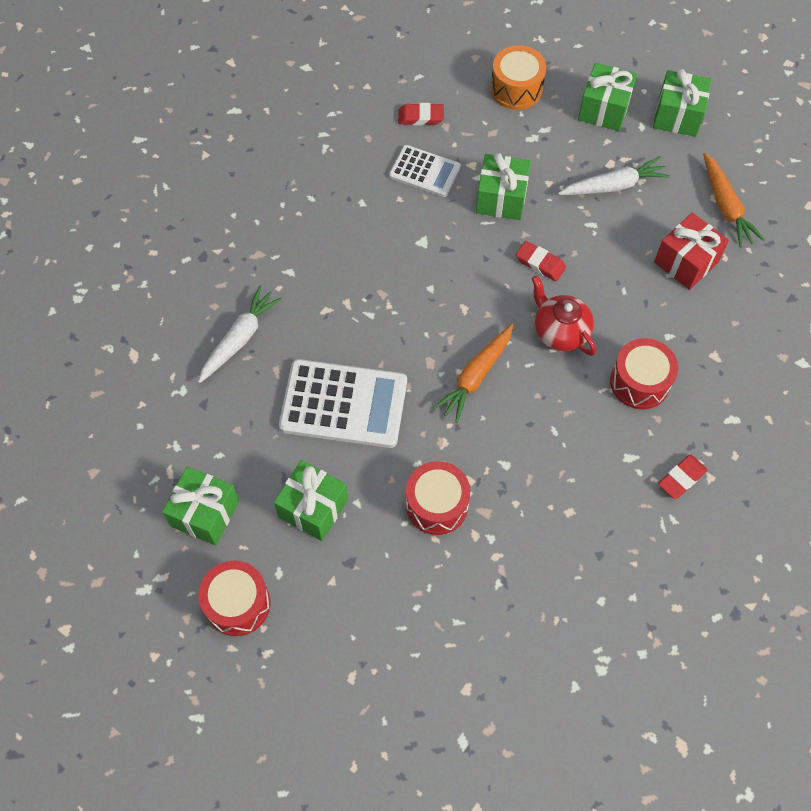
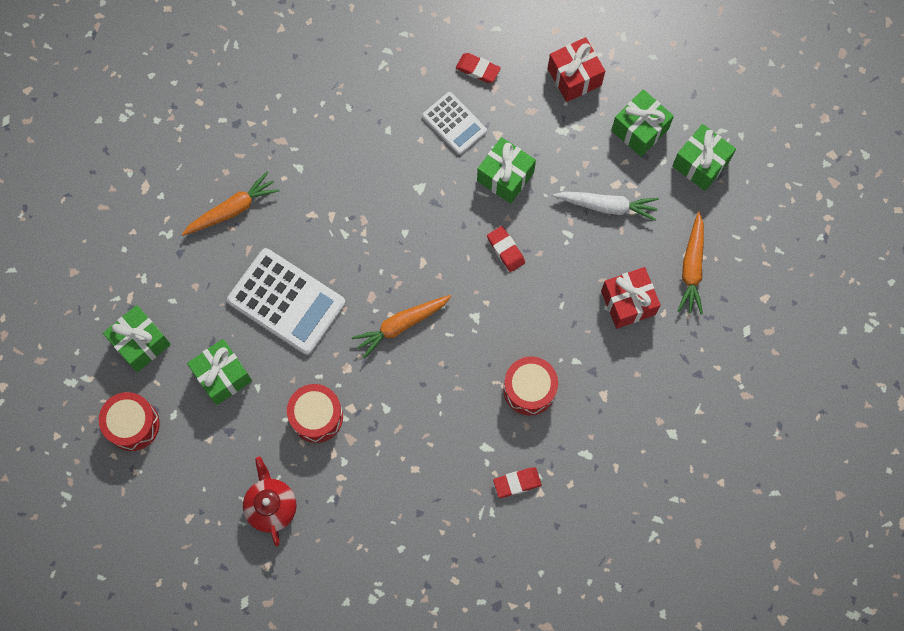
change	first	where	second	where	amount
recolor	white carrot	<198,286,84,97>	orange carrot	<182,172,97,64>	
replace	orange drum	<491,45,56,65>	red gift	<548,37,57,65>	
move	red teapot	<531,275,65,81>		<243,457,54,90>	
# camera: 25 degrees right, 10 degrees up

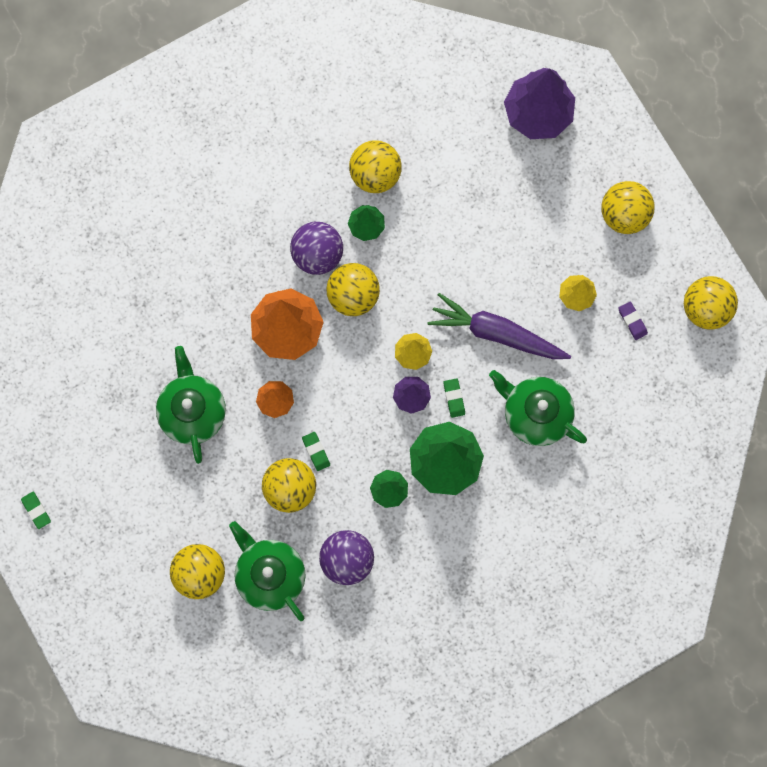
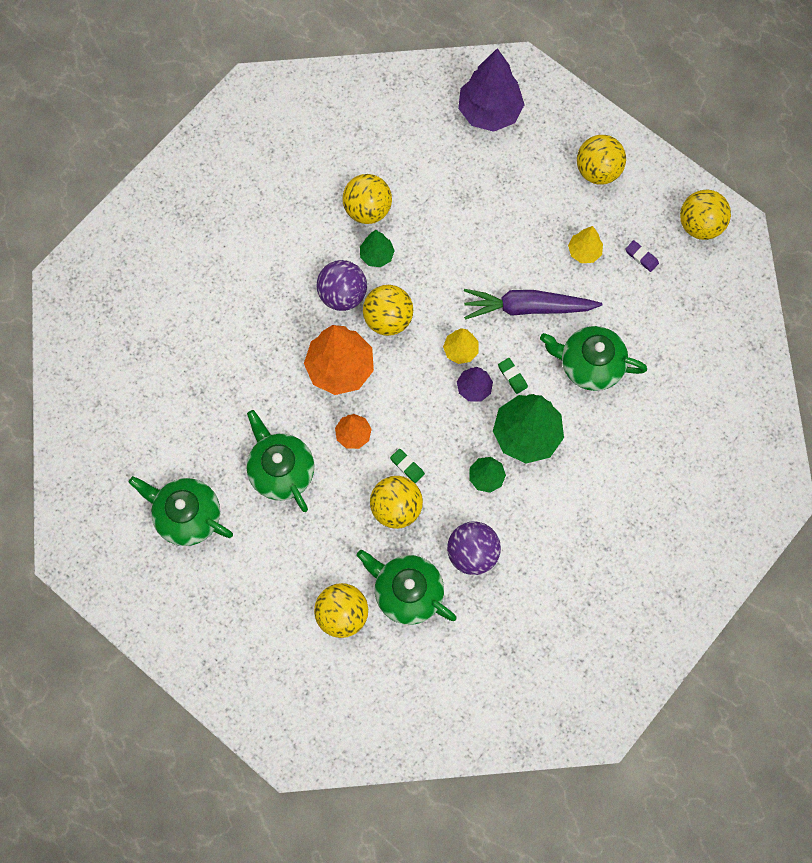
change	first	where	second	where	amount
delete	green eraser	<21,491,30,38>			
insert			green teapot	<129,476,104,70>	
# camera: 20 degrees left, 5 degrees down

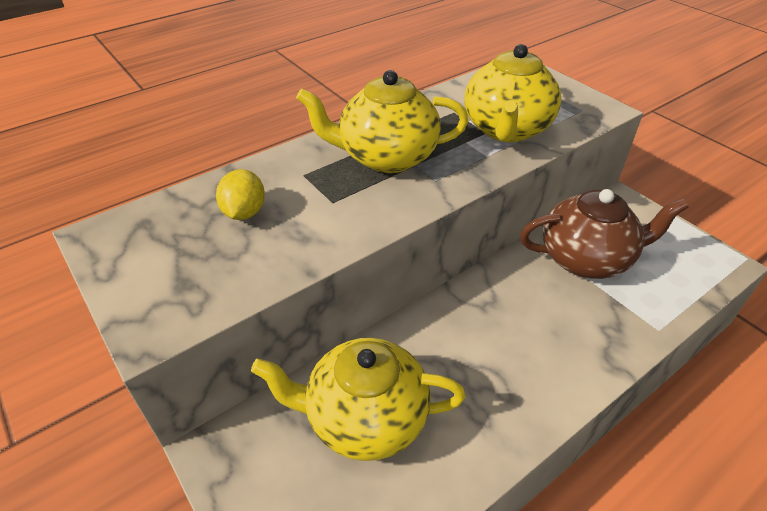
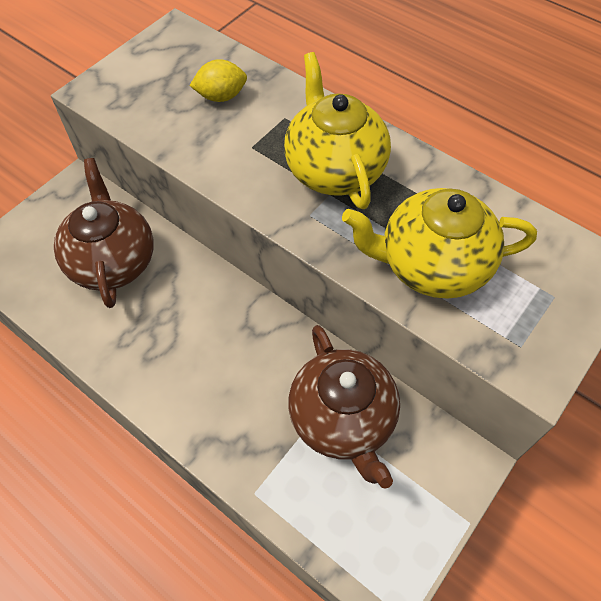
change	first	where	second	where	amount
recolor	yellow teapot	<251,338,215,123>	brown teapot	<54,158,100,150>	
# camera: 75 degrees right, 15 degrees up

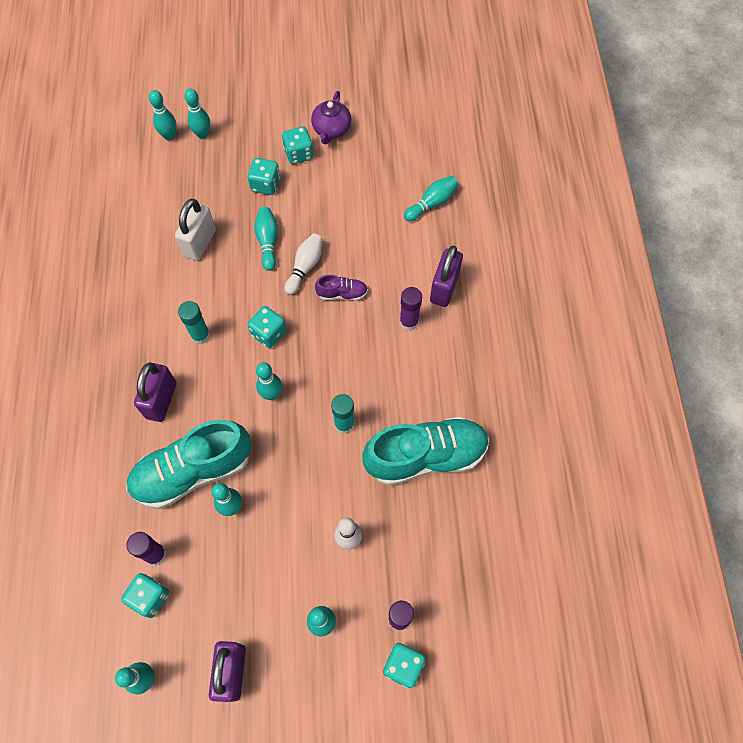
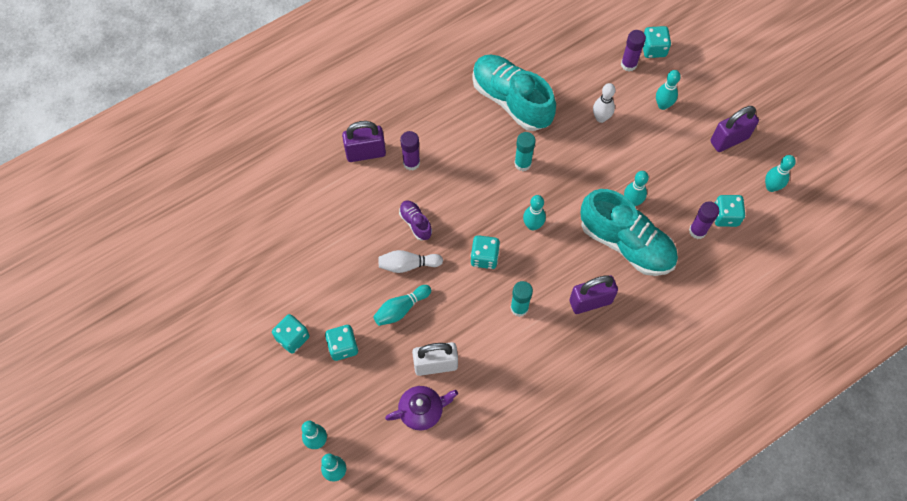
change	first	where	second	where	amount
move	purple teapot	<311,91,41,53>		<385,386,73,44>	
delete	turquoise bowling pin	<404,176,54,45>			
# camera: 120 degrees left, 0 degrees up

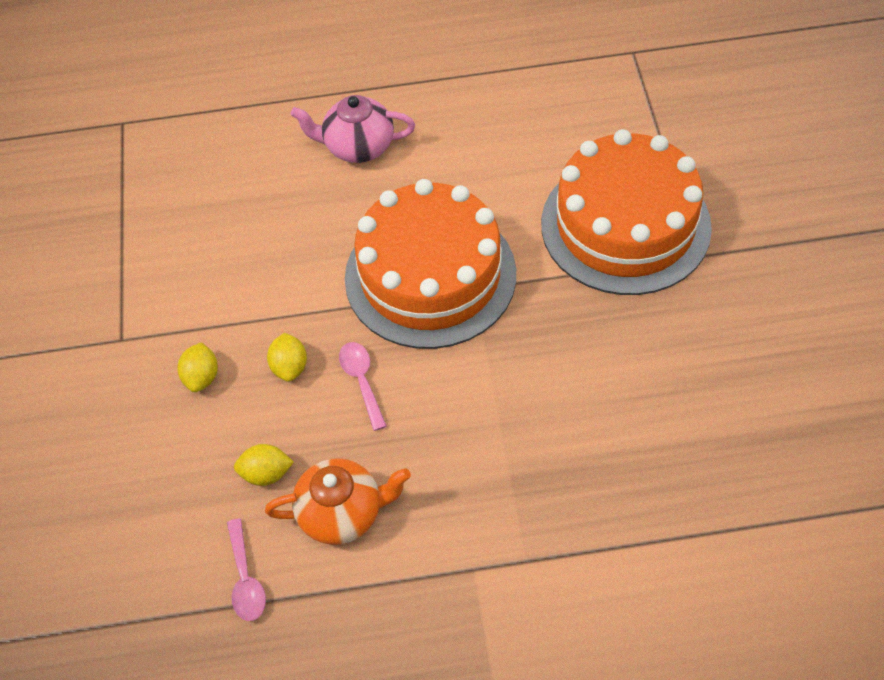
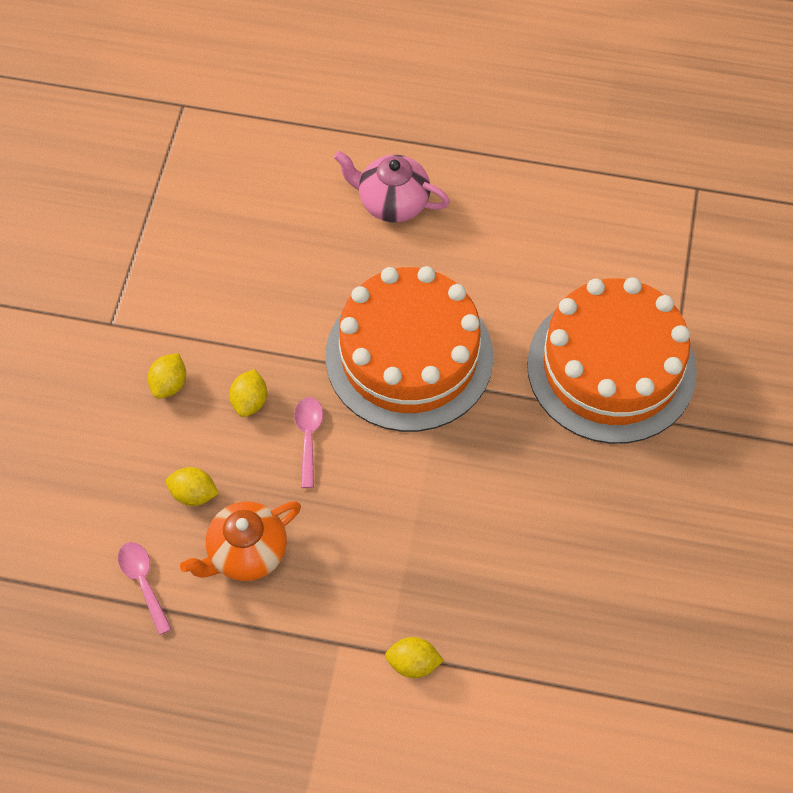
change	first	where	second	where	amount
rotate	pink spoon	<227,518,39,103>		<118,542,54,93>	150 degrees clockwise
rotate	orange teapot	<265,458,146,87>		<180,501,121,80>	135 degrees clockwise
insert			yellow lemon	<385,637,59,41>	
# camera: 15 degrees right, 5 degrees up

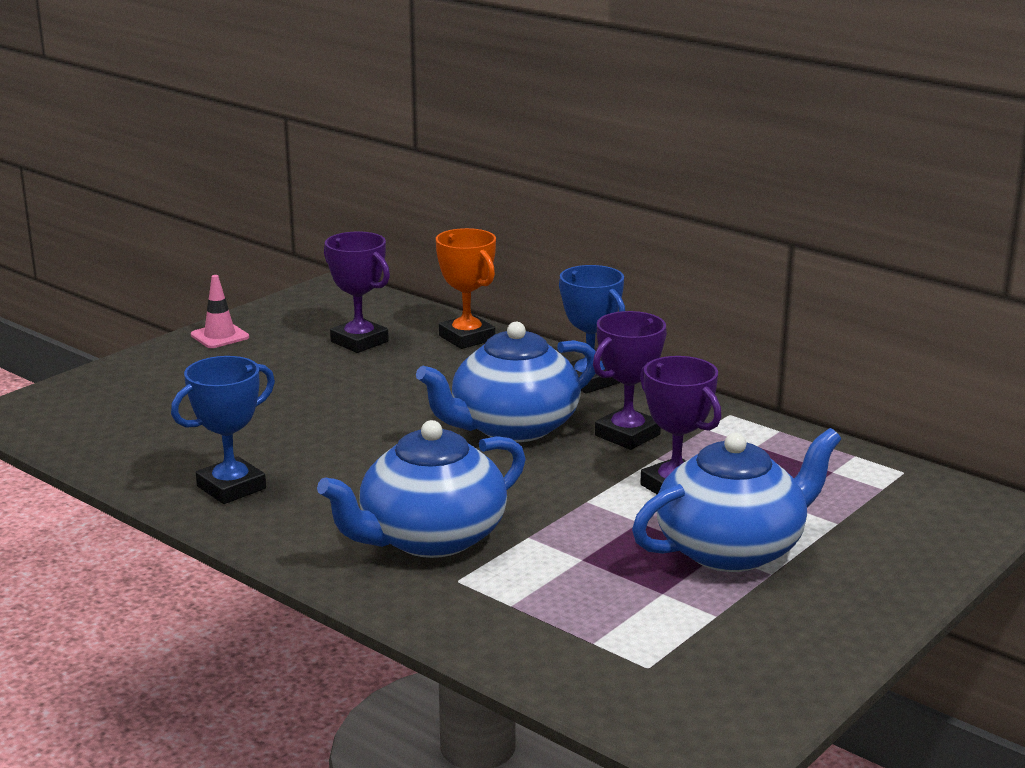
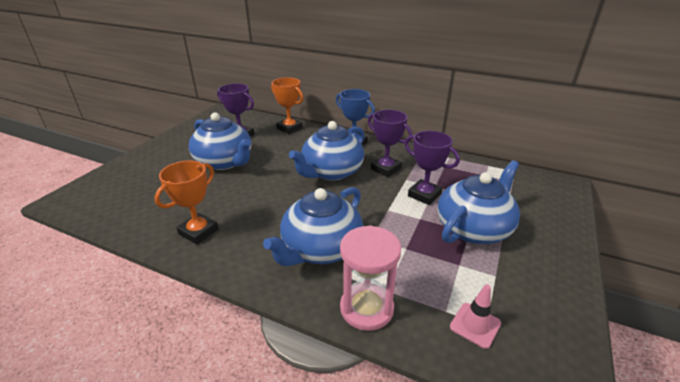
change	first	where	second	where	amount
recolor	blue trophy	<171,356,104,148>	orange trophy	<155,161,64,84>	
move	pink traffic cone	<191,275,58,73>		<450,284,51,65>	
rotate	purple trophy	<593,311,74,139>		<368,109,44,68>	75 degrees counterclockwise
insert			blue teapot	<188,112,64,58>	
insert			pink hourglass	<340,225,61,106>	
# camera: 15 degrees left, 10 degrees up

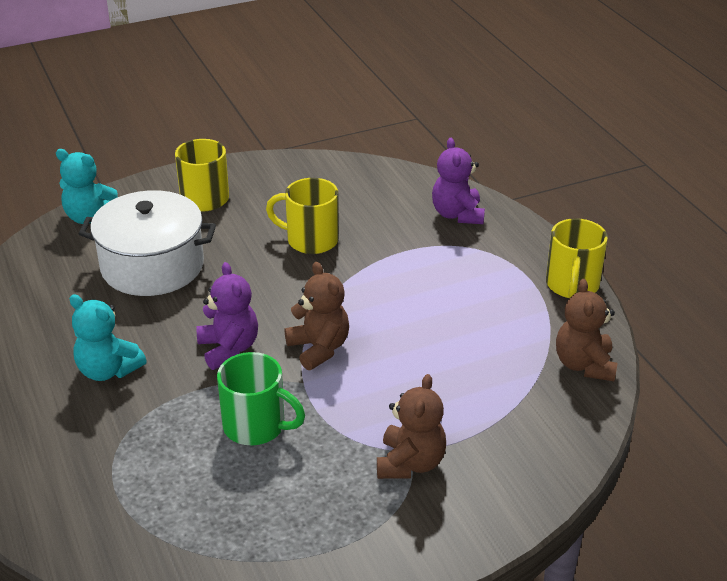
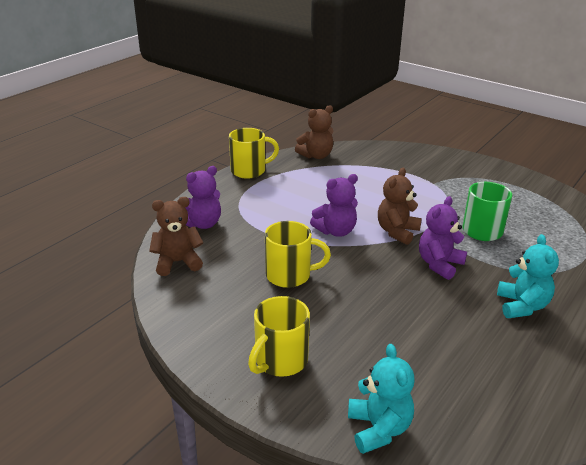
change	first	where	second	where	amount
delete	white pot	<79,190,137,106>			
rotate	yellow mug	<266,178,73,76>		<265,221,66,67>	75 degrees counterclockwise
move	brown teddy bear	<377,374,69,105>		<149,197,55,79>	
insert			purple teddy bear	<310,174,48,63>	
# camera: 120 degrees left, 5 degrees down

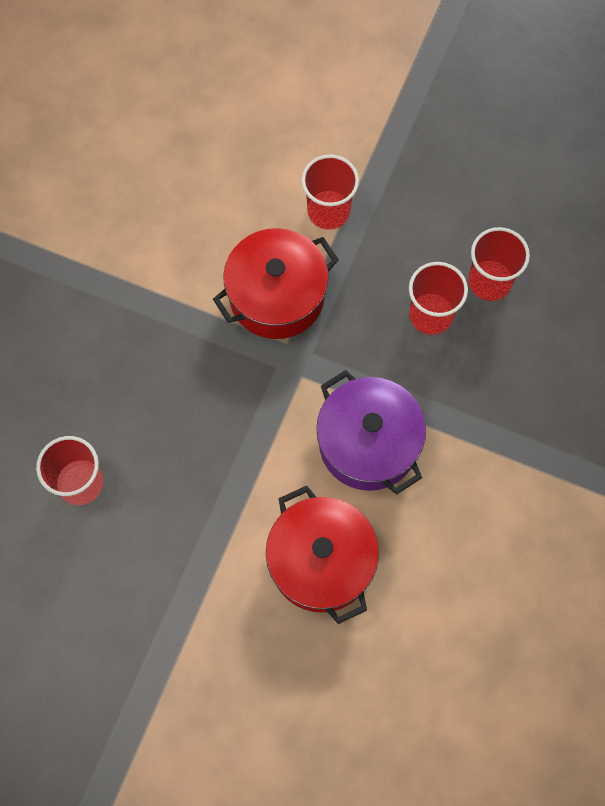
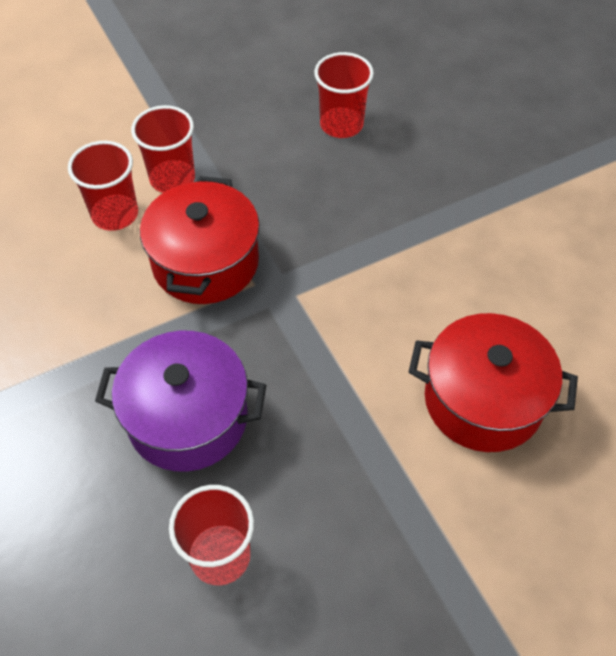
change	first	where	second	where	amount
move	purple pot	<316,370,110,124>		<95,331,171,141>	
move	red cup	<409,262,59,73>		<68,141,70,90>	
# camera: 50 degrees left, 15 degrees down

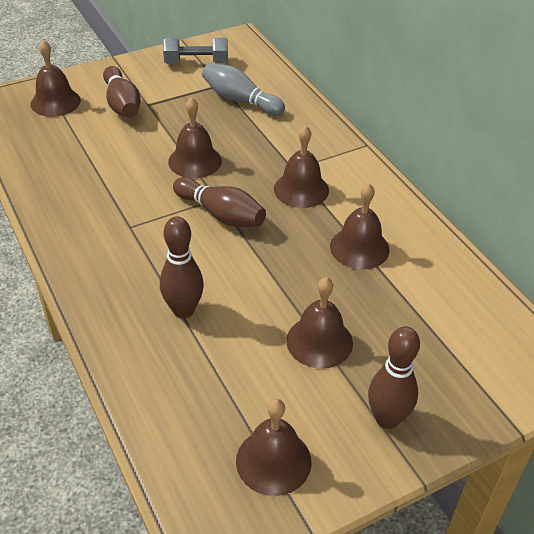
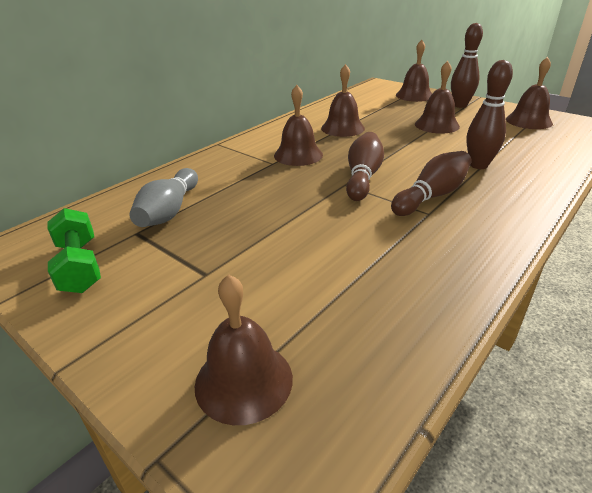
change	first	where	second	where	amount
move	brown bowling pin	<103,66,38,52>		<391,151,81,65>	
recolor	grey dumbbell	<163,38,65,26>	green dumbbell	<48,208,53,85>	
move	brown bell	<168,97,54,81>		<396,40,36,62>	
# camera: 110 degrees left, 10 degrees down

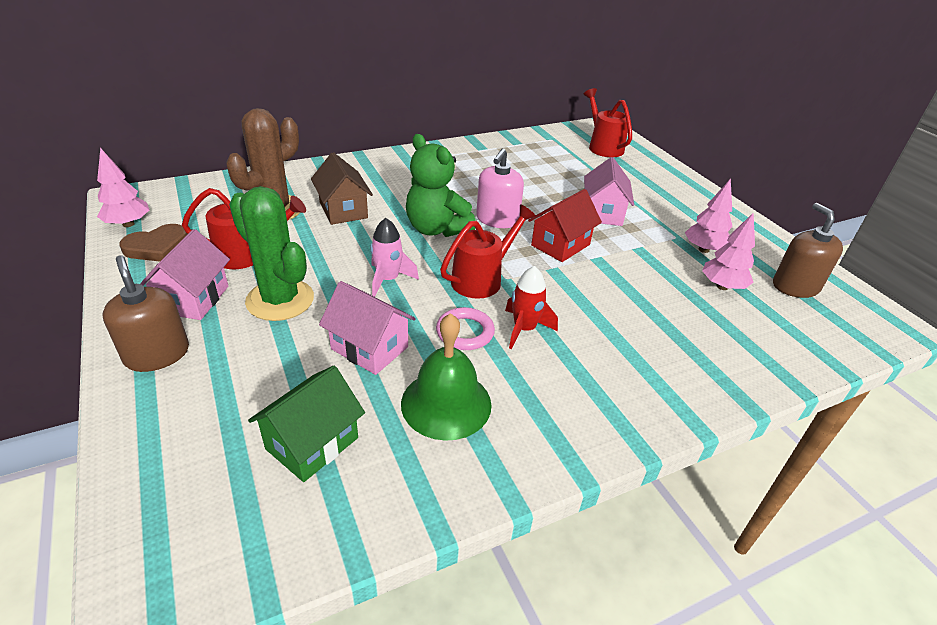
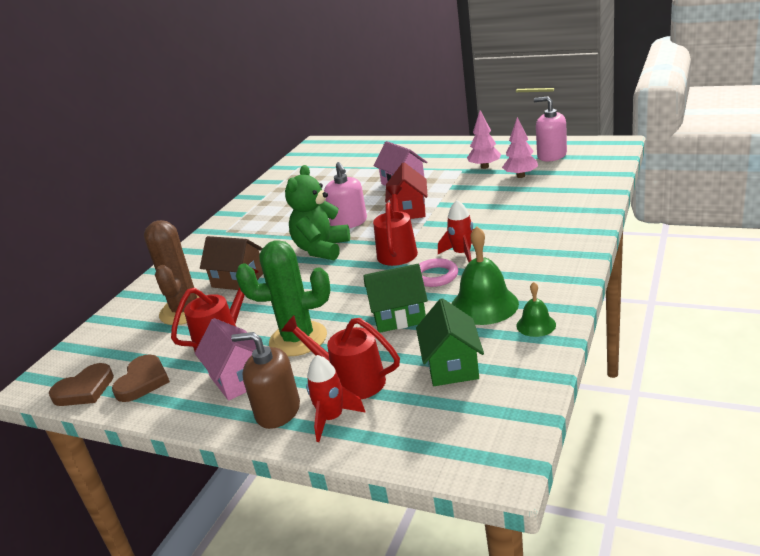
change	first	where	second	where	amount
replace	pink tree	<97,148,52,79>	brown heart	<49,363,65,43>	
recolor	pink house	<319,281,97,94>	green house	<363,264,65,69>	
delete	pink rocket	<370,218,49,79>			
rotate	green teddy bear	<406,134,70,103>		<285,165,65,95>	105 degrees clockwise
move	red watering can	<583,88,49,69>		<281,315,119,84>	
recolor	brown soap dispenser	<773,203,70,95>	pink soap dispenser	<534,96,33,65>	
insert			red rocket	<306,355,60,87>	
insert			green bell	<516,282,40,55>	
# camera: 35 degrees left, 10 degrees down

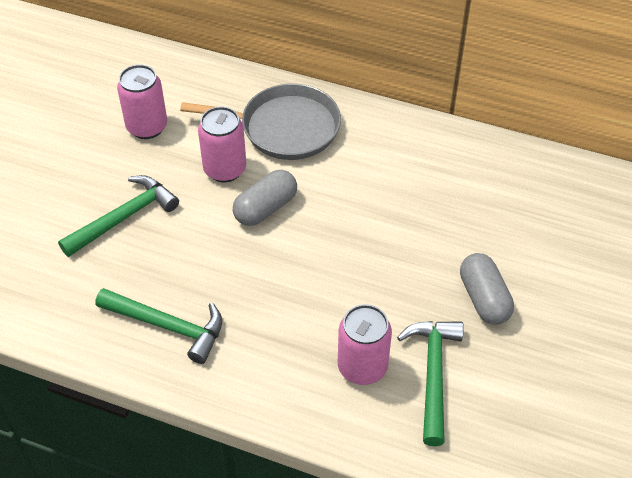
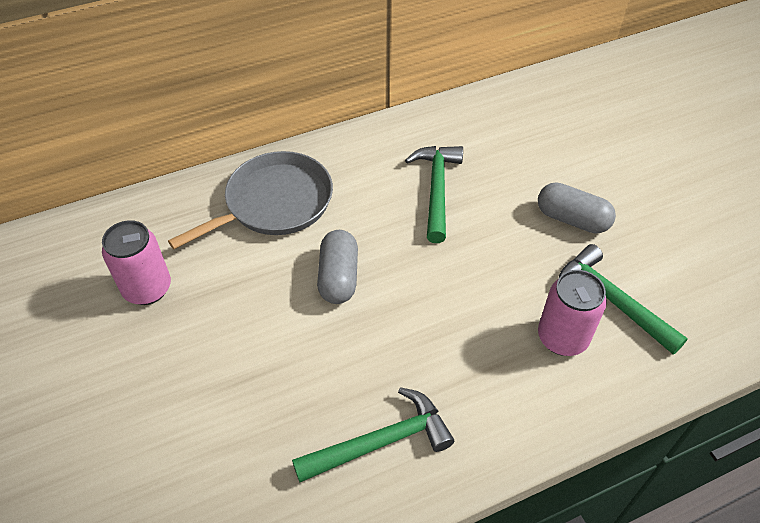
change	first	where	second	where	amount
move	green hammer	<58,175,121,82>		<405,146,58,97>	
delete	pink can	<198,107,48,75>			
# camera: 45 degrees left, 0 degrees up

